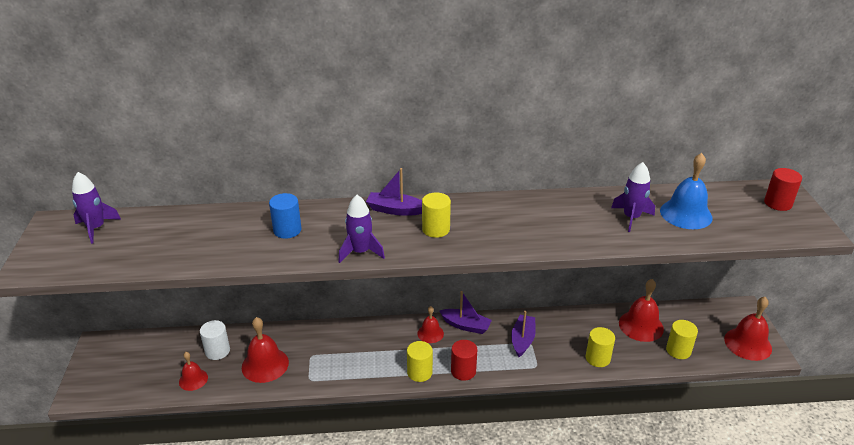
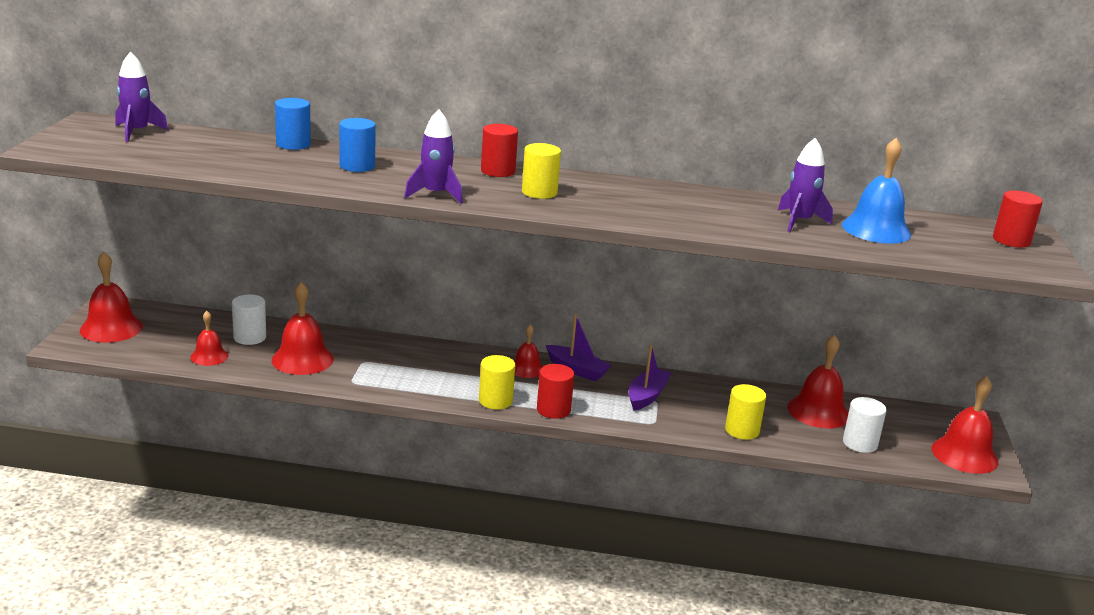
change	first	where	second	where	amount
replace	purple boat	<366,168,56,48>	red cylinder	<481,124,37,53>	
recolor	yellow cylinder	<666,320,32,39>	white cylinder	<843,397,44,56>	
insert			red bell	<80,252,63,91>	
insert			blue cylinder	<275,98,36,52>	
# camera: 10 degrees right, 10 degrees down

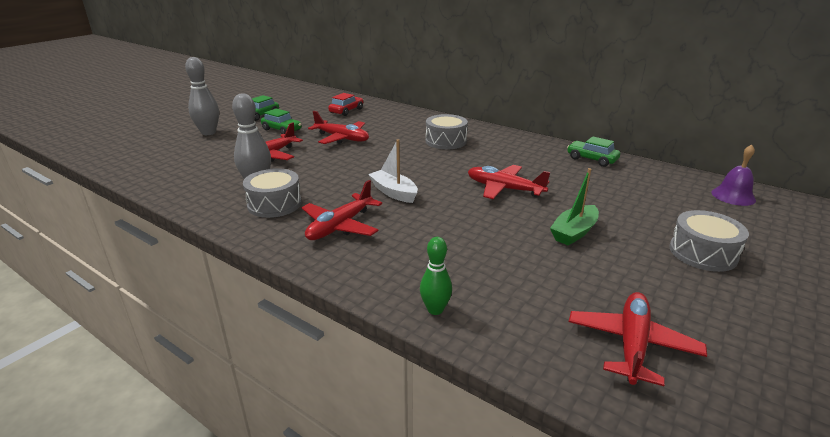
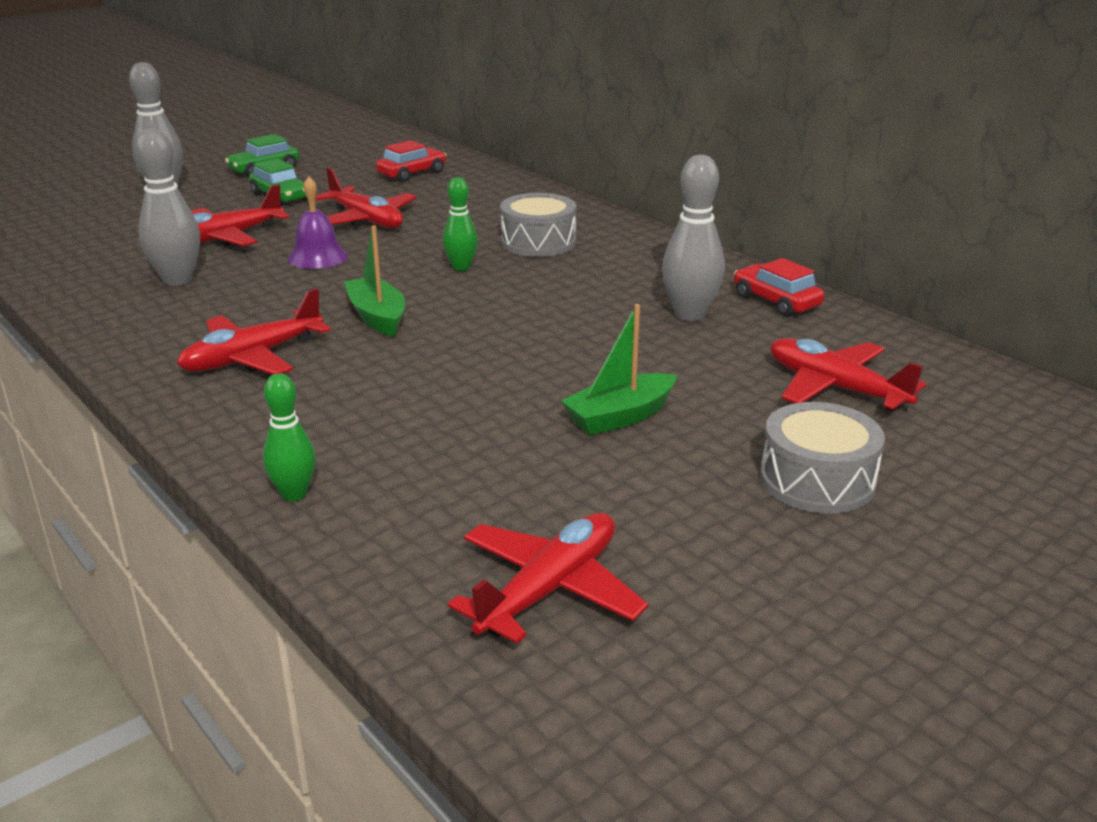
change	first	where	second	where	amount
delete	grey drum	<243,168,59,50>			
recolor	white boat	<368,139,50,64>	green boat	<344,225,61,112>	
move	red plane	<468,165,82,34>		<770,338,156,73>	
recolor	green car	<567,136,53,31>	red car	<734,258,90,59>	
move	purple bell	<712,144,44,62>		<288,176,60,93>	
insert			green bowling pin	<443,177,35,94>	
insert			grey bowling pin	<662,155,63,166>	
# camera: 15 degrees right, 0 degrees up

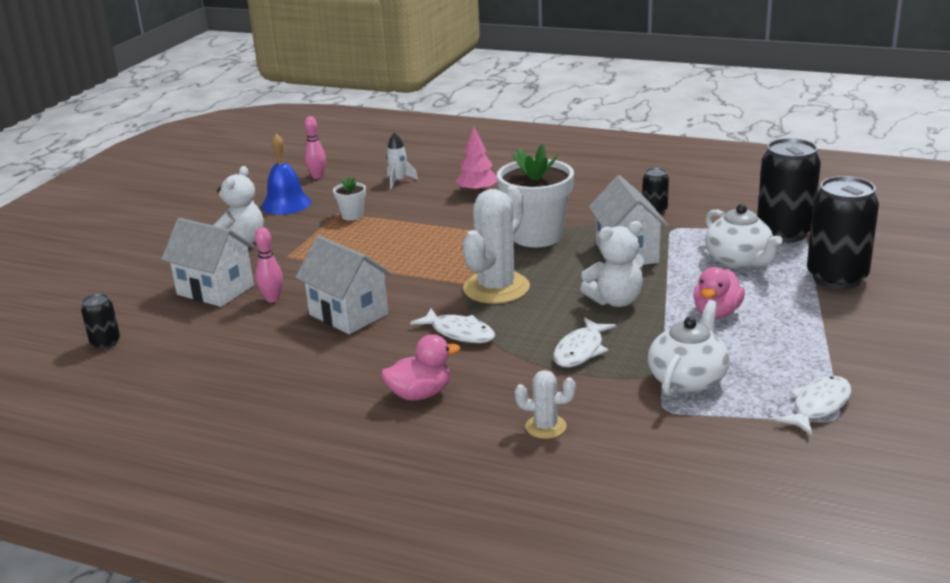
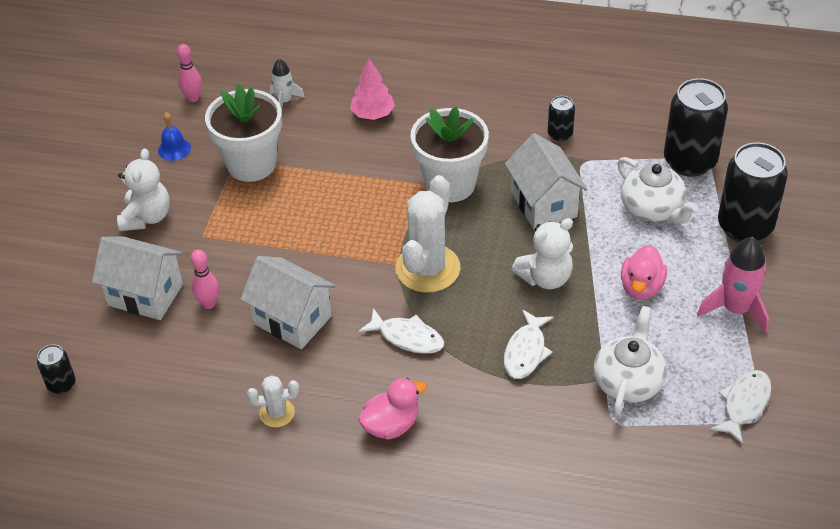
change	first	where	second	where	amount
resize	blue bell	<262,134,49,81>		<158,112,33,49>	x0.63
resize	white flower pot	<333,176,33,45>		<205,84,77,98>	x2.18
move	white cactus	<515,370,61,69>		<247,375,52,52>	
insert			pink rocket	<697,237,72,97>	
# camera: 10 degrees left, 20 degrees up

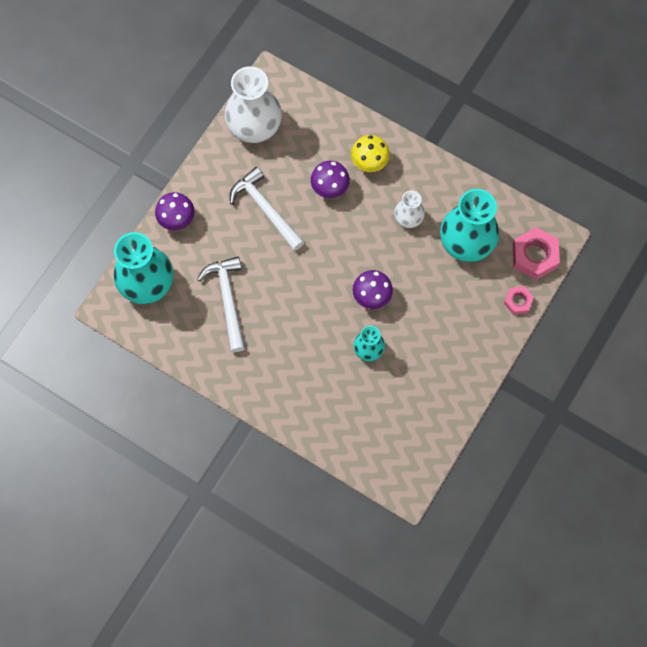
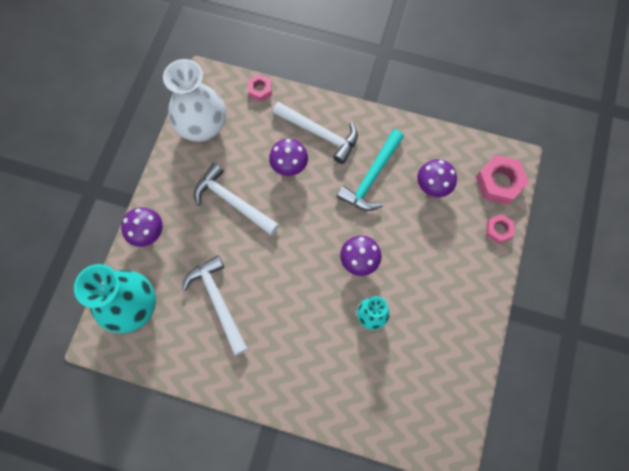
change	first	where	second	where	amount
replace	yellow mushroom	<351,135,39,37>	white hammer	<272,101,86,63>	
replace	white vase	<394,190,31,38>	turquoise hammer	<337,129,67,82>	
replace	turquoise vase	<440,189,59,73>	purple mushroom	<417,159,40,38>	
insert			pink nut	<248,74,24,28>	
# camera: 15 degrees left, 0 degrees up

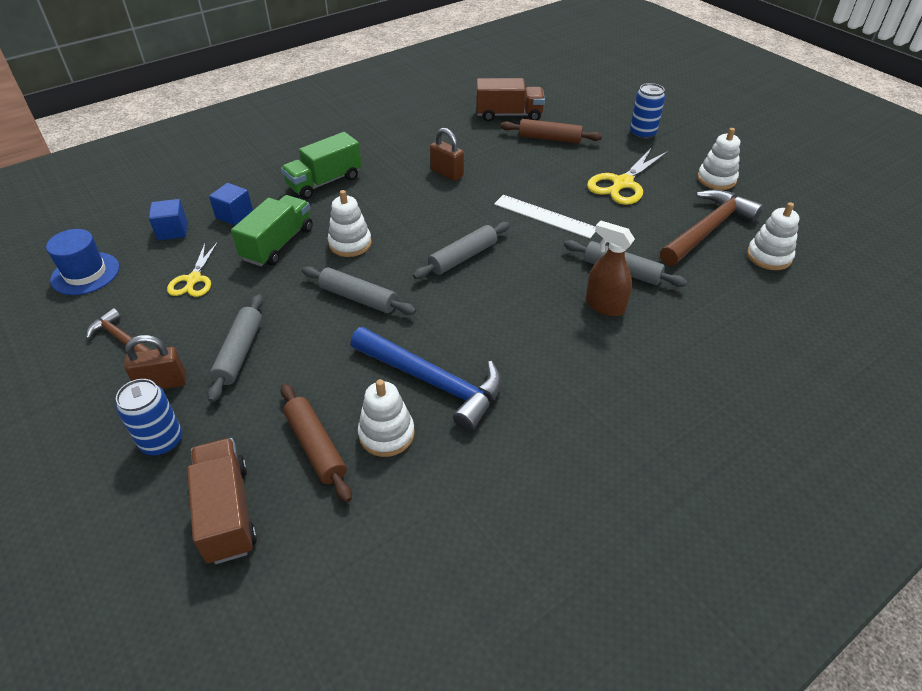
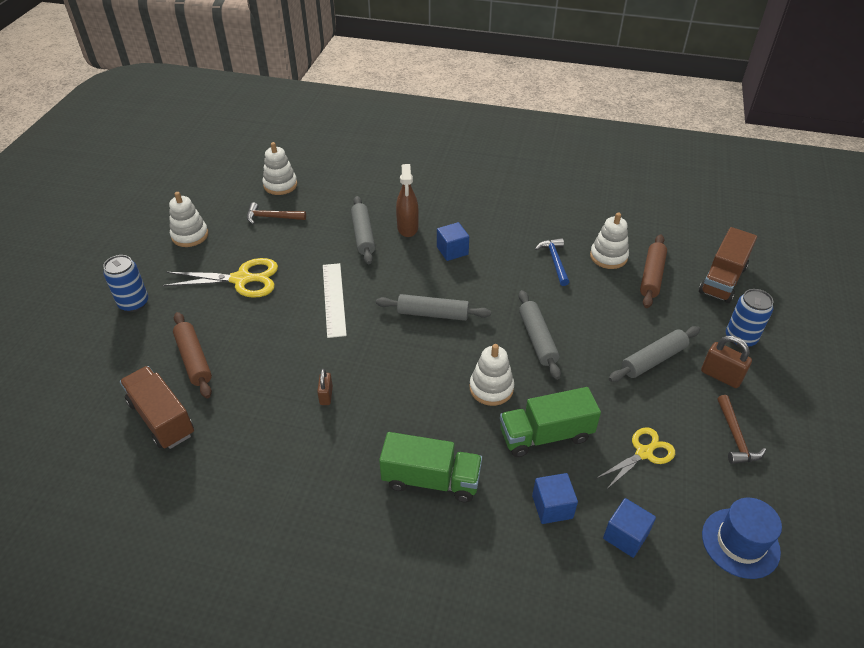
change	first	where	second	where	amount
resize	blue hammer	<350,327,152,105>		<535,238,34,48>	x0.53
resize	brown padlock	<430,128,34,53>		<317,369,16,36>	x0.64
resize	brown hammer	<660,190,103,76>		<247,202,59,22>	x0.53
insert			blue cube	<437,222,32,39>	
# camera: 130 degrees left, 0 degrees up

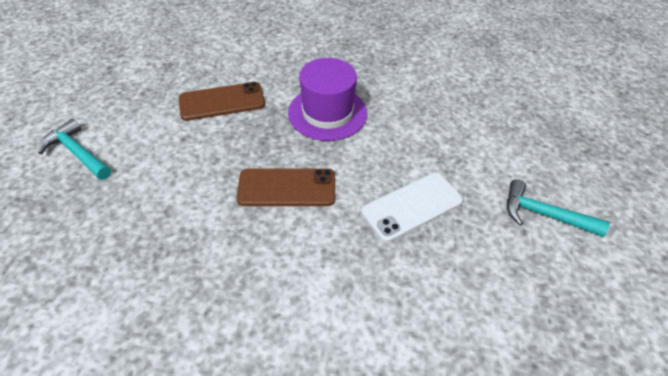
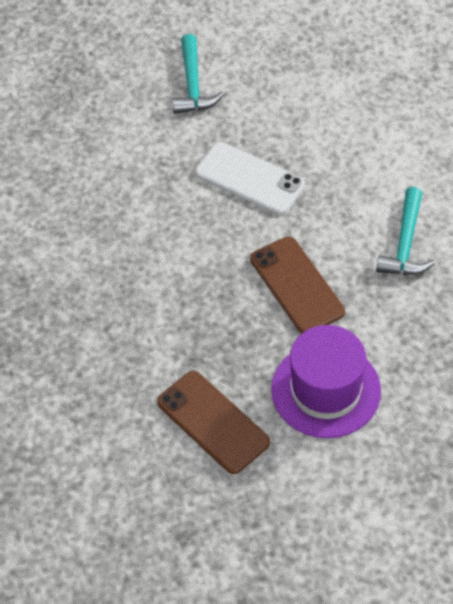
change	first	where	second	where	amount
move	turquoise hammer	<38,118,73,62>		<376,187,59,88>	
move	purple hat	<288,58,79,83>		<271,325,110,113>	
# camera: 115 degrees left, 5 degrees up

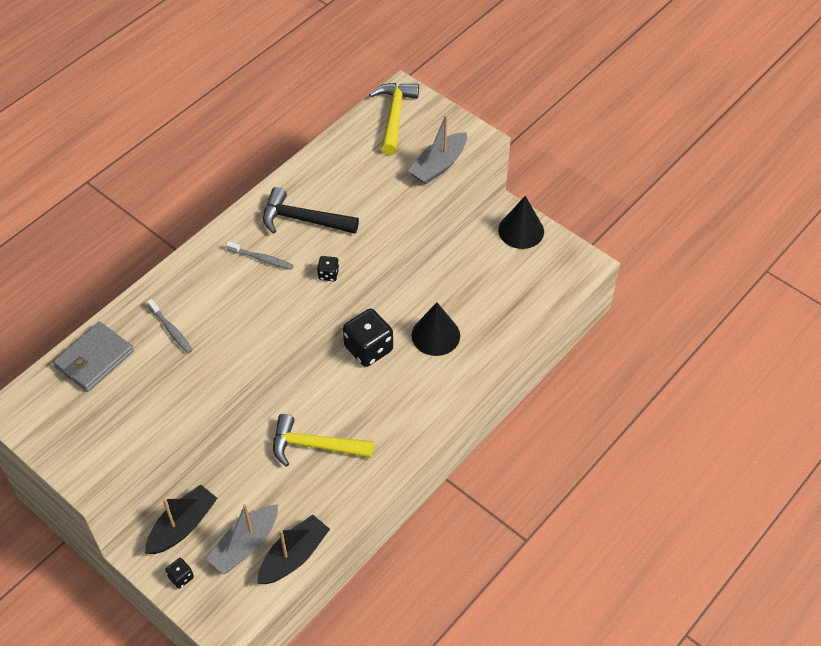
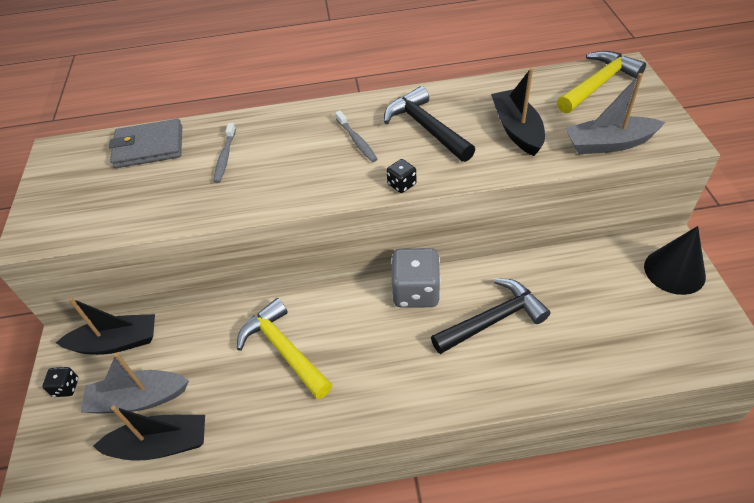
change	first	where	second	where	amount
recolor	black dice	<343,309,50,58>	grey dice	<391,248,50,60>	
replace	black cone	<412,302,48,54>	black hammer	<431,278,119,76>	
insert			black boat	<491,68,54,88>	
# camera: 45 degrees right, 5 degrees down

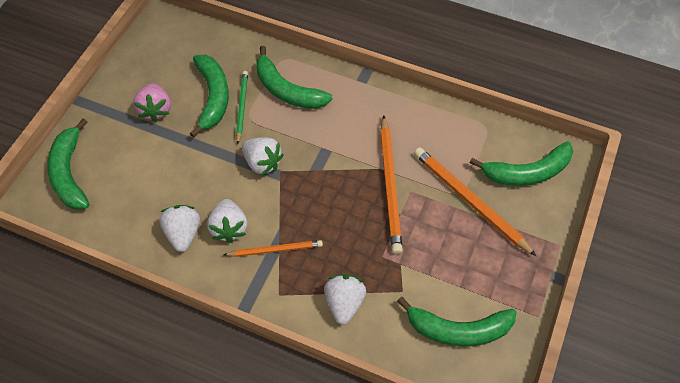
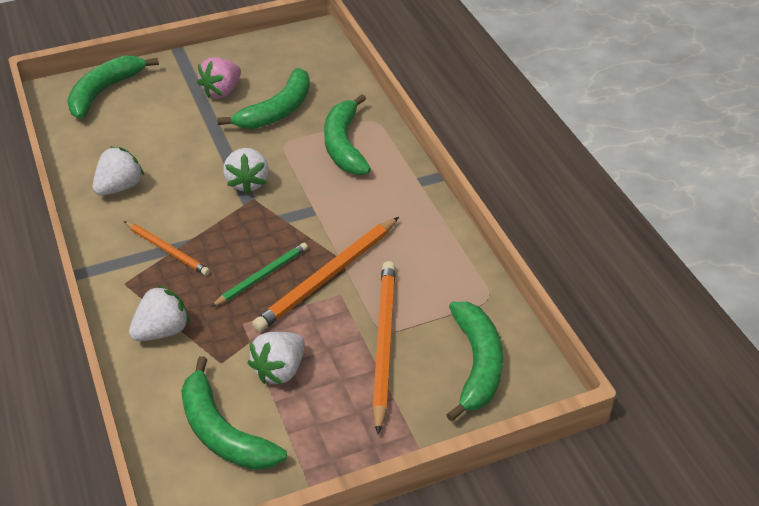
change	first	where	second	where	amount
move	white strawberry	<207,199,40,44>		<248,332,57,53>	
move	green pencil	<236,71,12,73>		<211,243,97,64>	
rotate	green banana	<470,141,103,45>		<446,302,57,120>	120 degrees counterclockwise
# camera: 45 degrees right, 15 degrees down

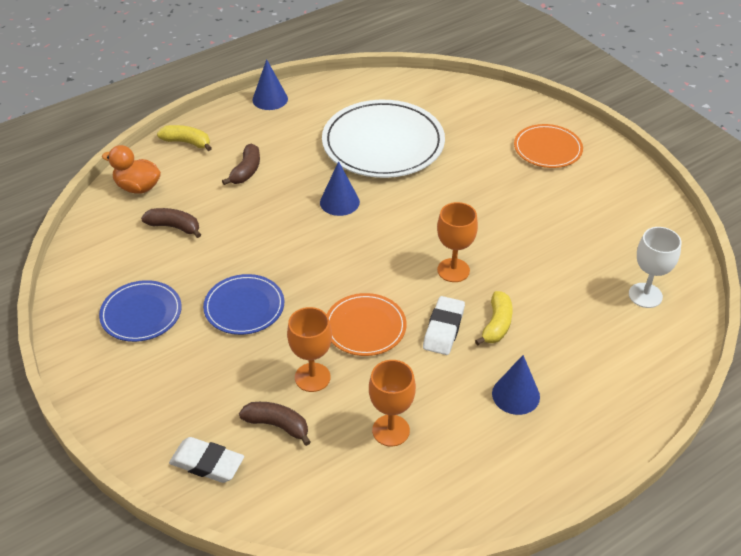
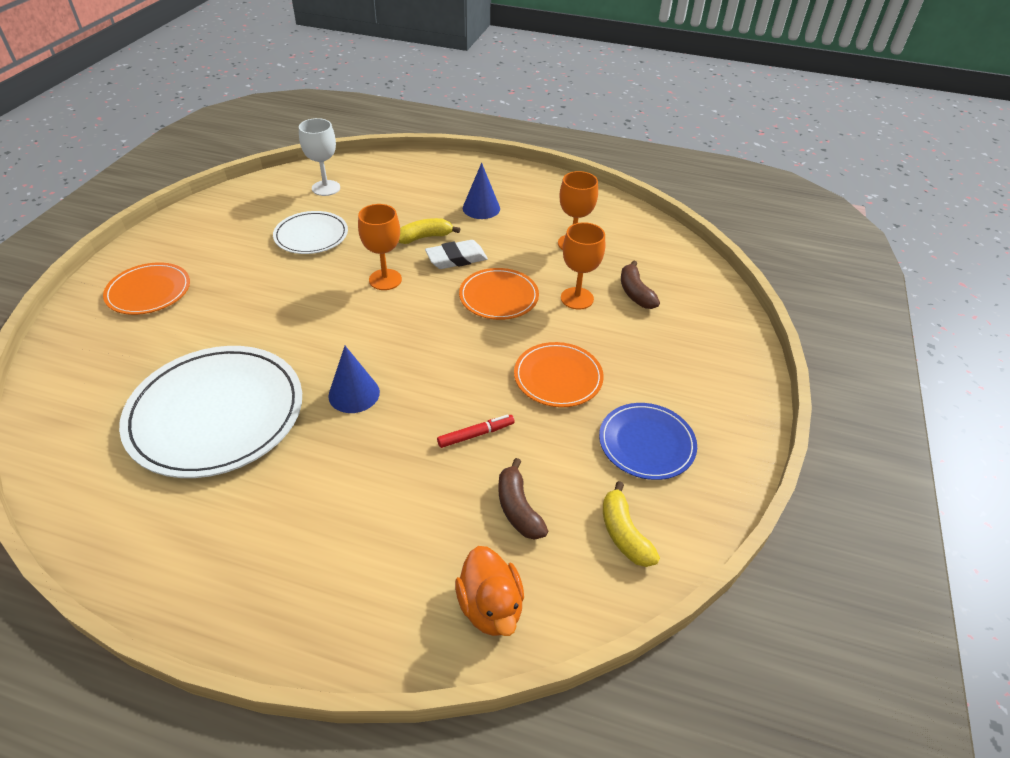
change	first	where	second	where	amount
move	yellow banana	<157,125,55,26>		<603,481,57,86>	
delete	white eraser	<169,437,75,46>			
recolor	blue plate	<203,274,81,61>	orange plate	<514,342,90,65>	
delete	brown banana	<222,144,38,41>			
delete	blue cone	<252,59,36,51>			
insert			white plate	<273,211,75,43>	
insert			red marker	<437,414,78,34>	
# camera: 130 degrees left, 0 degrees up

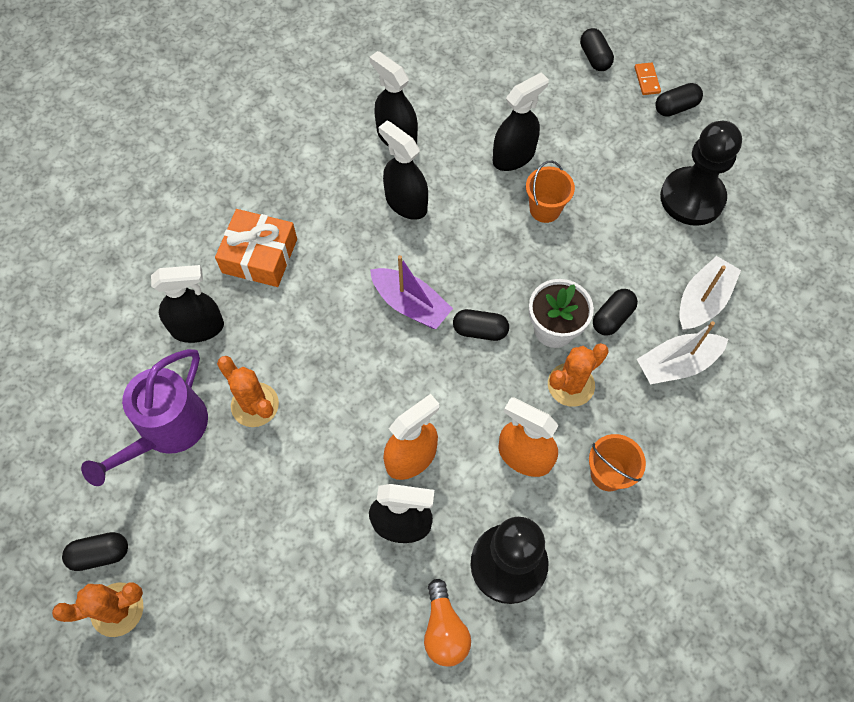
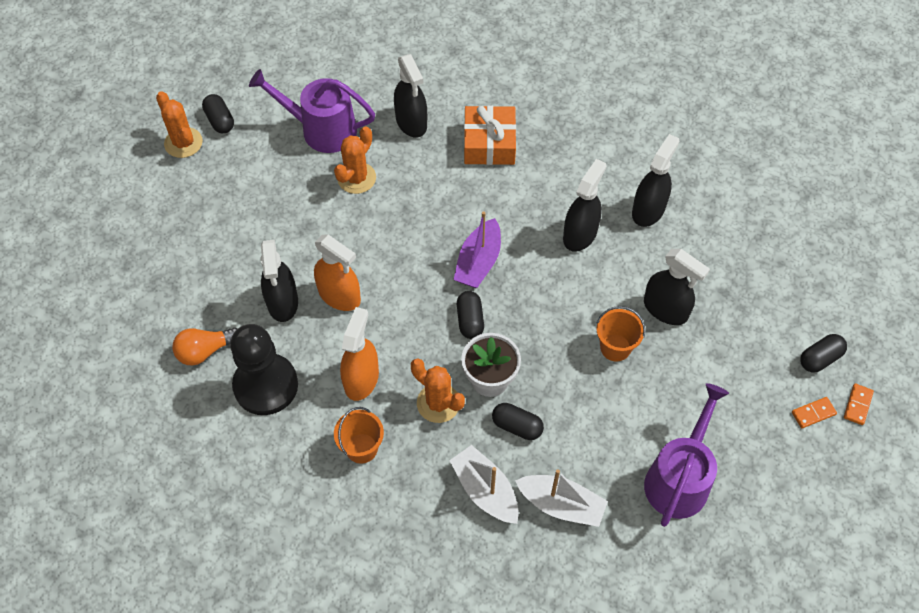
change	first	where	second	where	amount
delete	black capsule	<655,83,48,34>			
replace	black pawn	<660,121,82,105>	purple watering can	<644,383,85,144>	
insert			orange domino	<844,383,30,42>	
# camera: 75 degrees right, 5 degrees down

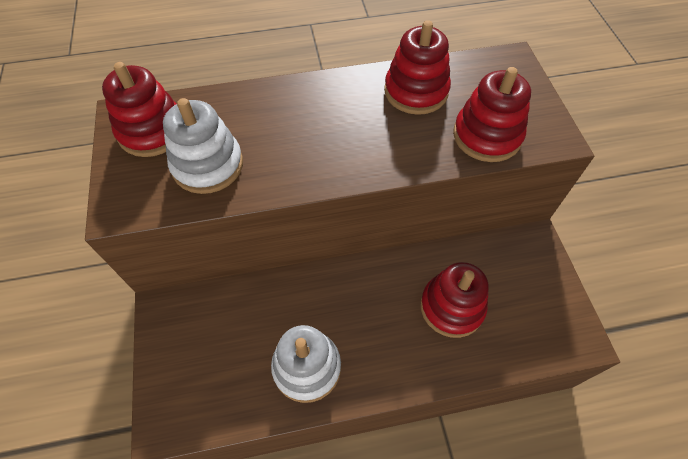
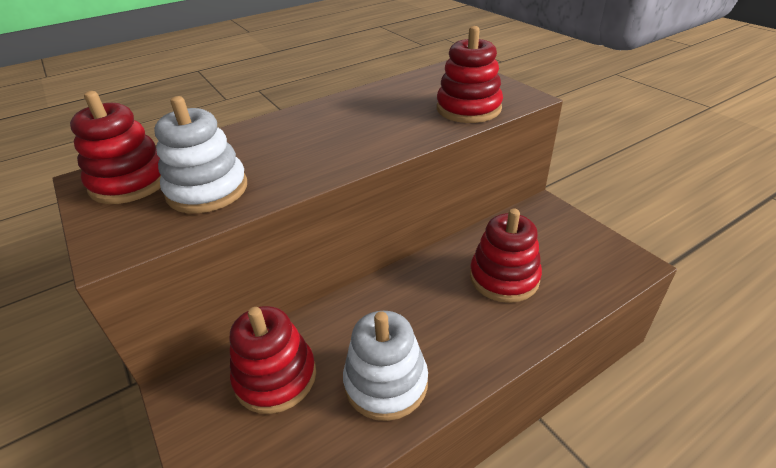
change	first	where	second	where	amount
move	red stacking toy	<384,20,67,95>		<229,306,87,108>	
# camera: 20 degrees left, 20 degrees down

